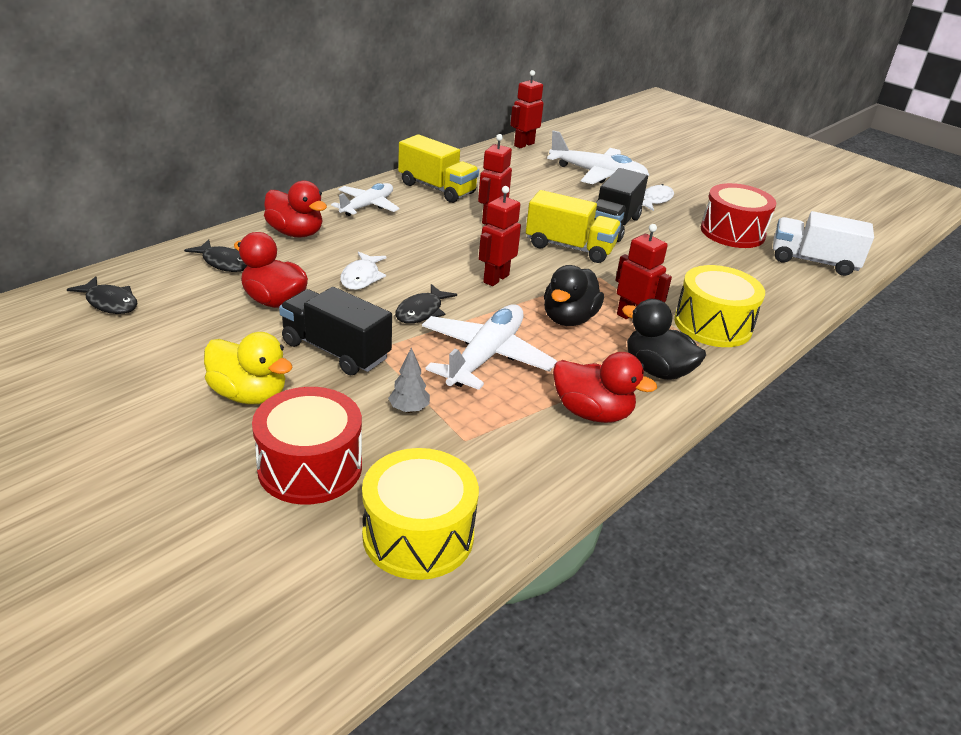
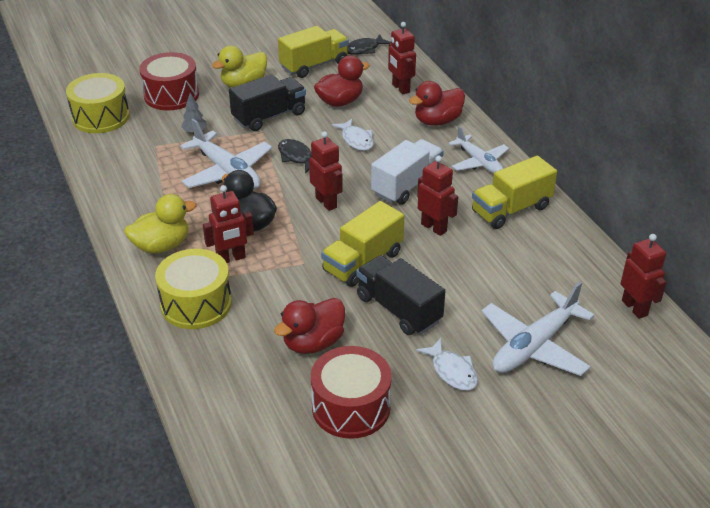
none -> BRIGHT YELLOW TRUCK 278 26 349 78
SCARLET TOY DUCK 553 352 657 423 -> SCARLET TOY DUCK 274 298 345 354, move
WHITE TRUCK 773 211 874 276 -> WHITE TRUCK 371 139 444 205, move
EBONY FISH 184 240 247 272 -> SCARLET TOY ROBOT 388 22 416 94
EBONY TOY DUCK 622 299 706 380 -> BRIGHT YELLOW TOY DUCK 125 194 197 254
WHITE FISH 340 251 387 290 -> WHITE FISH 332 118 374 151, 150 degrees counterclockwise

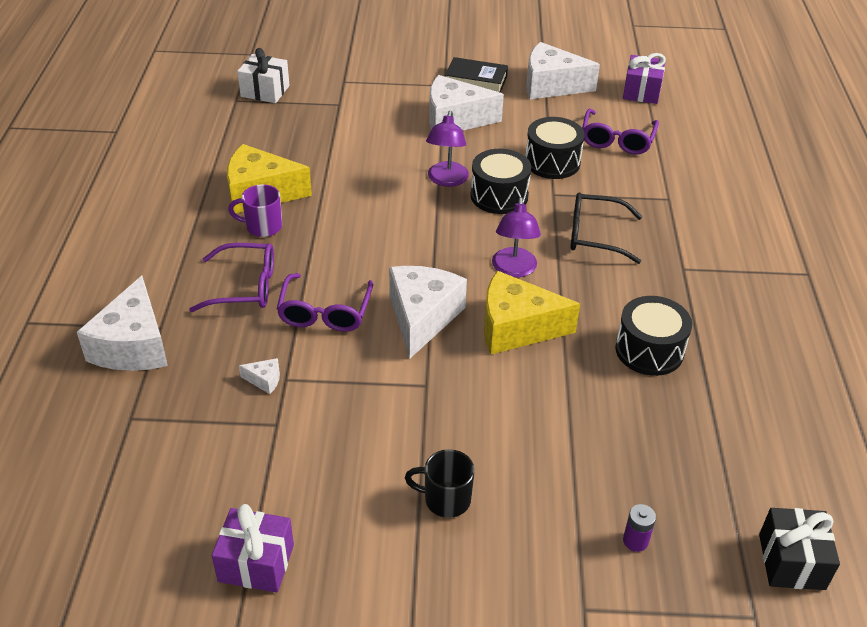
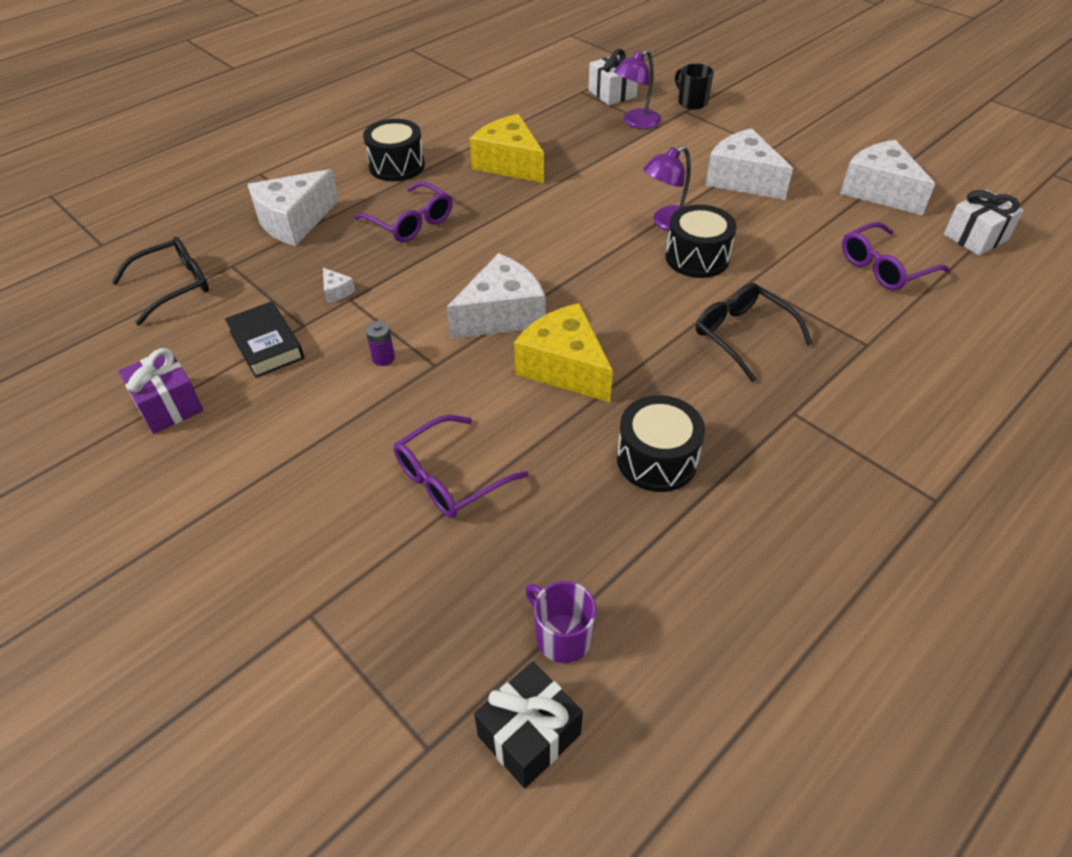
none -> EBONY GLASSES 112 237 209 325
VIOLET COFFEE MUG 228 184 282 237 -> VIOLET COFFEE MUG 525 581 596 663, move
VIOLET GLASSES 276 273 373 332 -> VIOLET GLASSES 394 415 528 518, move
EBONY COFFEE MUG 405 449 475 518 -> EBONY COFFEE MUG 675 63 714 110, move
EBONY HARDCOVER 445 57 508 93 -> EBONY HARDCOVER 225 301 304 378, move
VIOLET READING LAMP 492 197 541 277 -> VIOLET READING LAMP 614 50 661 129, move
EBONY TOY DRUM 525 117 585 179 -> EBONY TOY DRUM 363 119 425 181, move
VIOLET BATTERY 623 504 656 552 -> VIOLET BATTERY 366 321 395 366, move
VIOLET GIFT 623 53 666 104 -> WHITE GIFT 944 190 1024 256

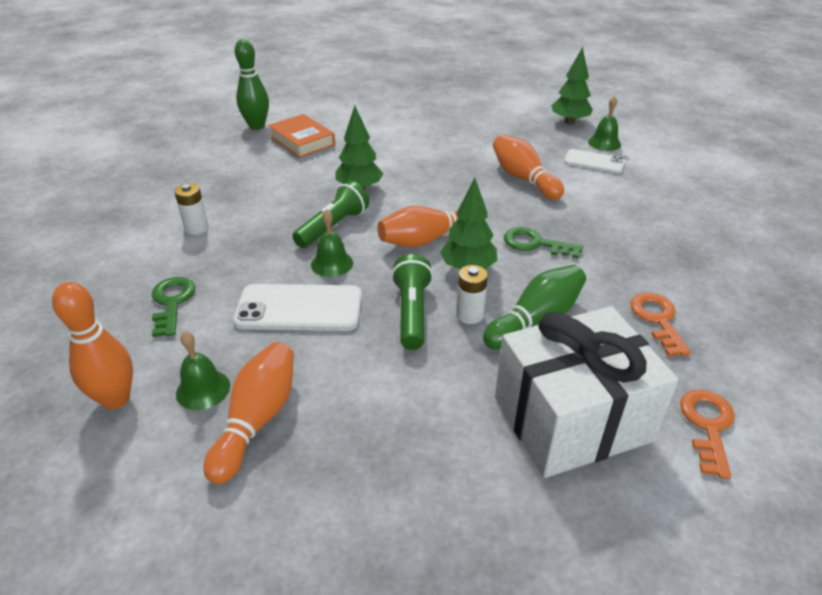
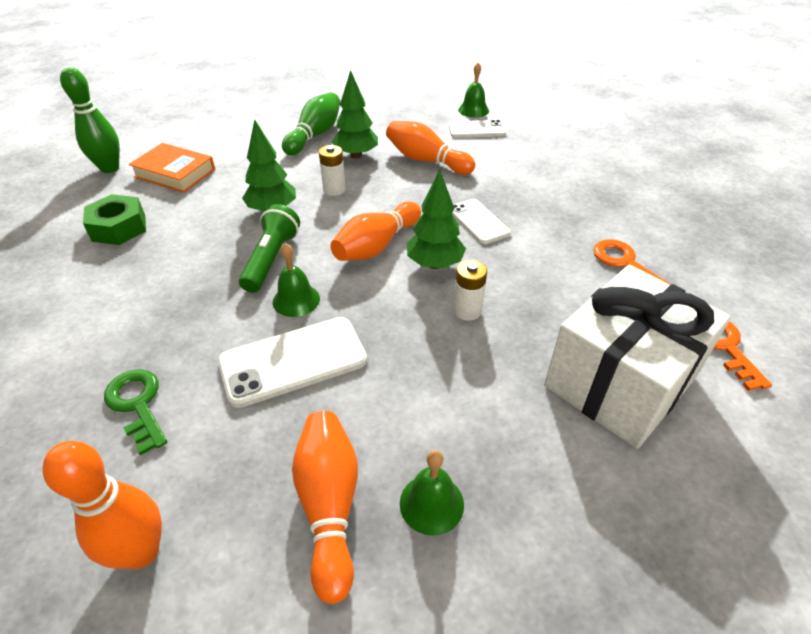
LEAF-GREEN TORCH 391 254 433 350 -> none
none -> LEAF-GREEN HEXAGON NUT 83 194 146 245
WHITE BATTERY 174 183 209 235 -> WHITE BATTERY 319 145 346 196, move
LEAF-GREEN HAND BELL 176 331 230 410 -> LEAF-GREEN HAND BELL 400 450 464 536, move
LEAF-GREEN SKITTLE 483 265 586 350 -> LEAF-GREEN SKITTLE 282 92 340 155, move
LEAF-GREEN FIR TREE 551 47 593 124 -> LEAF-GREEN FIR TREE 332 70 378 159, move
LEAF-GREEN LATCHKEY 504 227 583 258 -> WHITE MOBILE PHONE 452 199 511 244

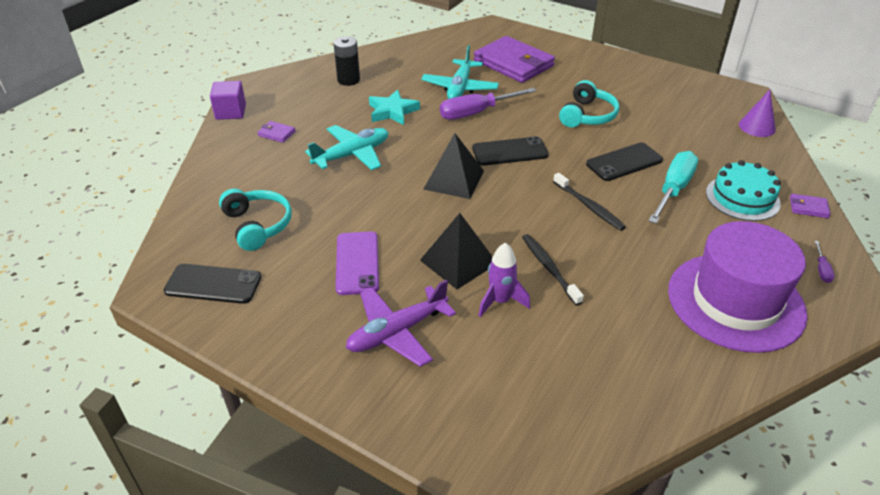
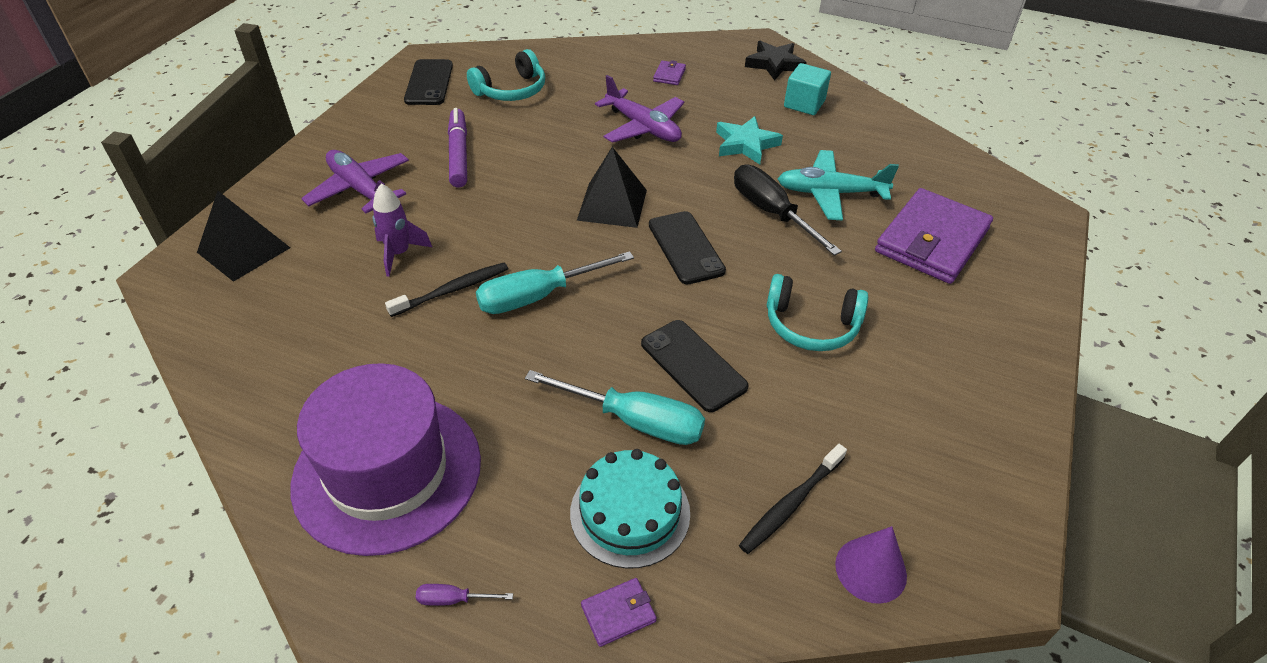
VIOLET SOLID CUBE 210 81 246 120 -> none
none -> TURQUOISE HAND SCREWDRIVER 476 251 634 314
none -> EBONY FIVE-POINTED STAR 745 41 806 81
EBONY PYRAMID 420 213 493 289 -> EBONY PYRAMID 197 191 290 282, move
EBONY TOOTH BRUSH 553 173 626 231 -> EBONY TOOTH BRUSH 739 444 847 554, move
EBONY BATTERY 333 36 360 86 -> TURQUOISE SOLID CUBE 784 63 831 115
VIOLET MOBILE PHONE 336 231 379 295 -> VIOLET FELT PEN 448 108 467 188
TURQUOISE AEROPLANE 305 125 388 170 -> VIOLET AEROPLANE 595 75 684 143
VIOLET HAND SCREWDRIVER 440 88 537 120 -> EBONY HAND SCREWDRIVER 734 165 842 256
VIOLET BILLFOLD 790 194 831 218 -> VIOLET BILLFOLD 581 578 657 647, 60 degrees clockwise

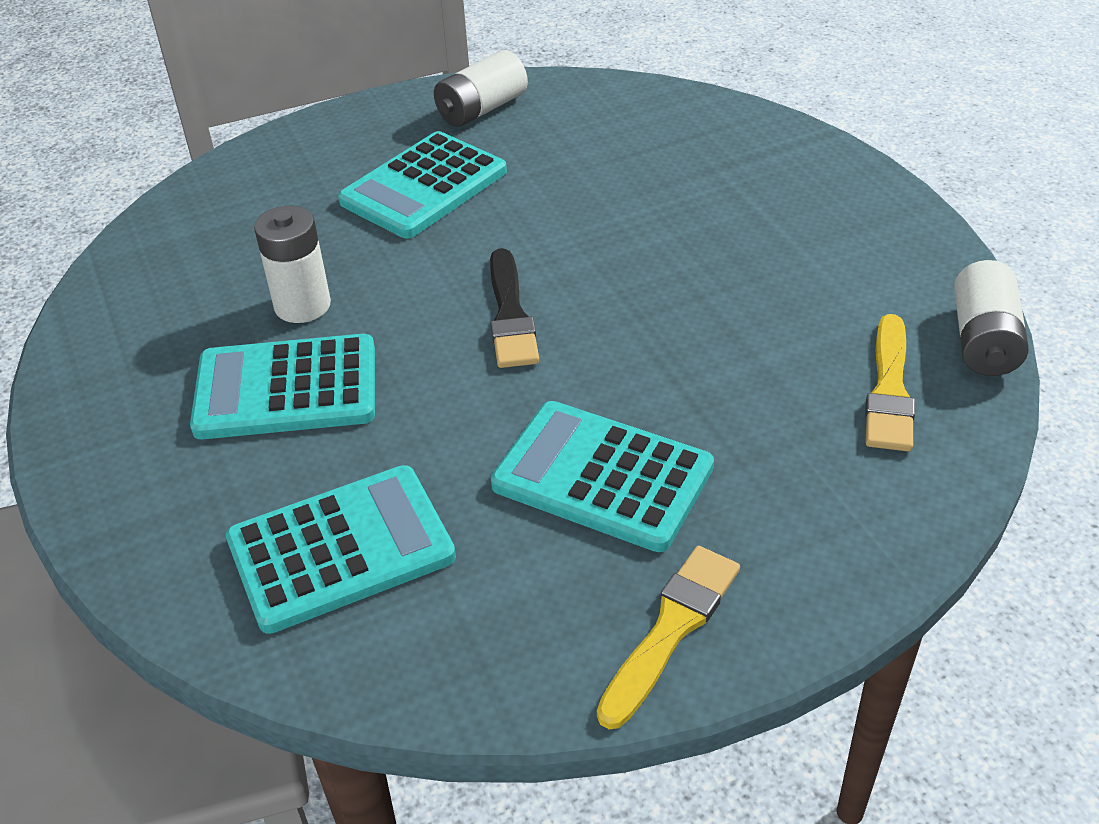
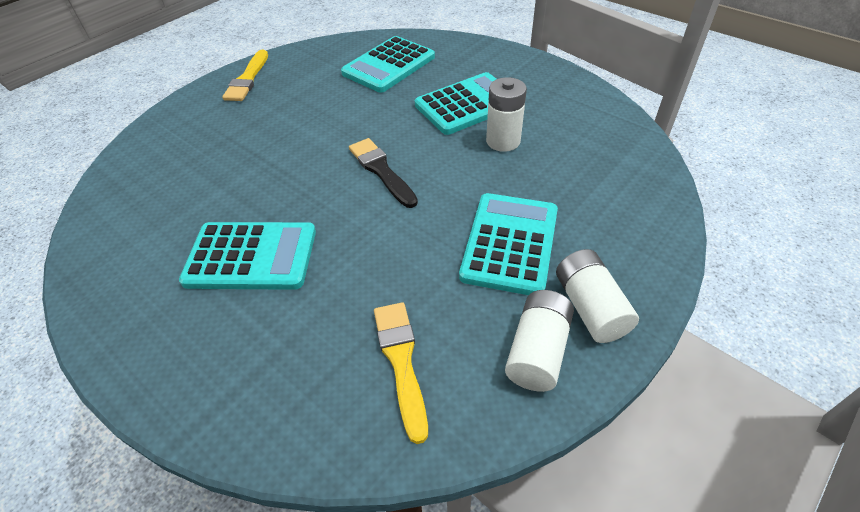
TURQUOISE POCKET CALCULATOR 491 401 714 552 -> TURQUOISE POCKET CALCULATOR 179 222 316 290, move
BRIGHT YELLOW PAINT BRUSH 865 314 915 452 -> BRIGHT YELLOW PAINT BRUSH 374 302 428 444, move
WHITE BATTERY 954 260 1029 376 -> WHITE BATTERY 556 249 639 343, move

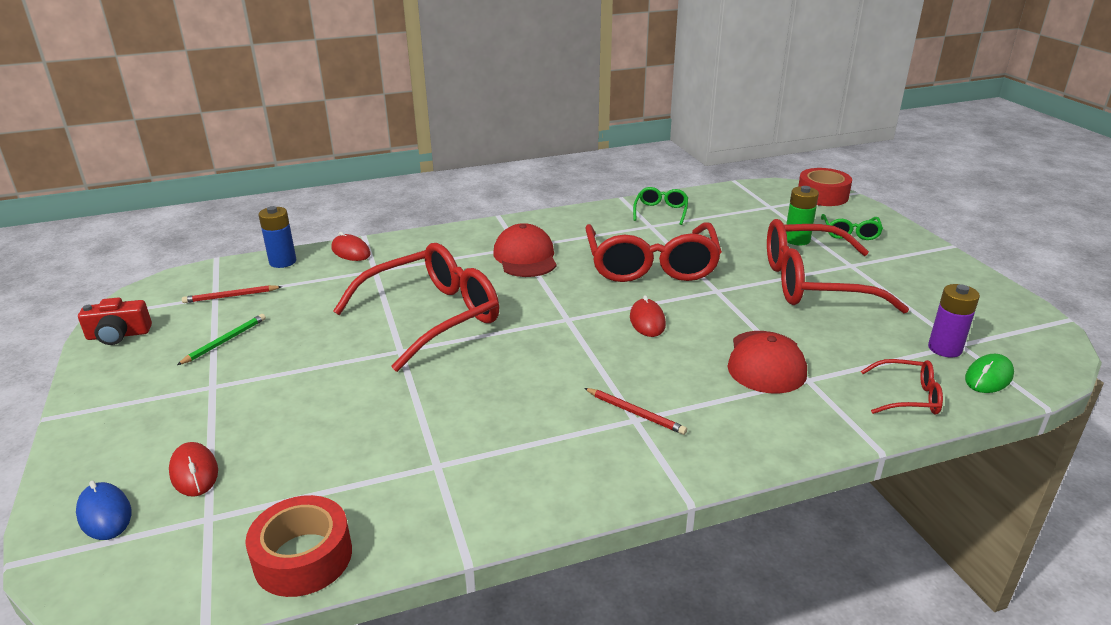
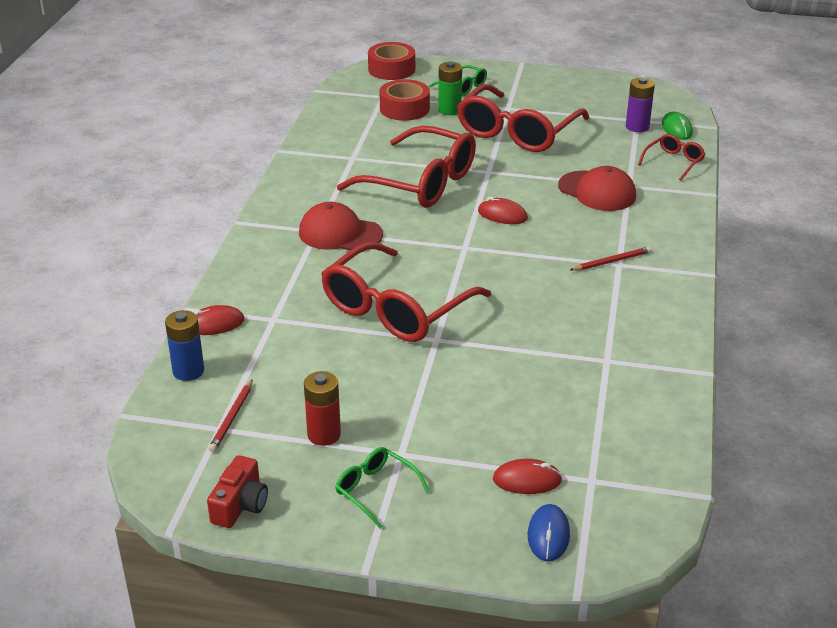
SCARLET TAPE 245 495 352 597 -> SCARLET TAPE 379 79 430 121, move
LEAF-GREEN GLASSES 633 187 688 225 -> LEAF-GREEN GLASSES 335 447 430 529, move
LEAF-GREEN LEAD PENCIL 177 314 266 365 -> SCARLET BATTERY 304 371 341 446
ROYAL BLUE PC MOUSE 76 481 131 540 -> ROYAL BLUE PC MOUSE 528 504 570 561, 75 degrees counterclockwise
SCARLET GLASSES 333 243 499 372 -> SCARLET GLASSES 321 242 491 342, 135 degrees counterclockwise

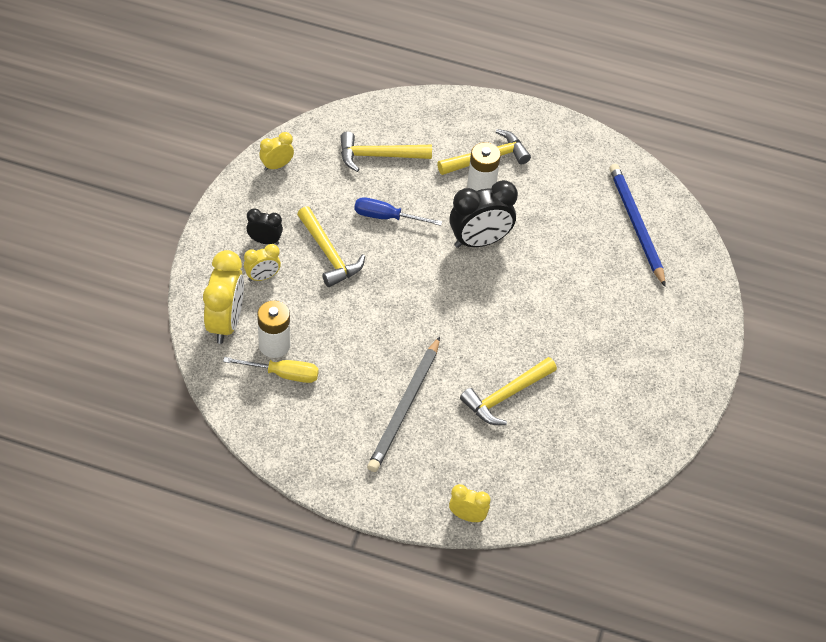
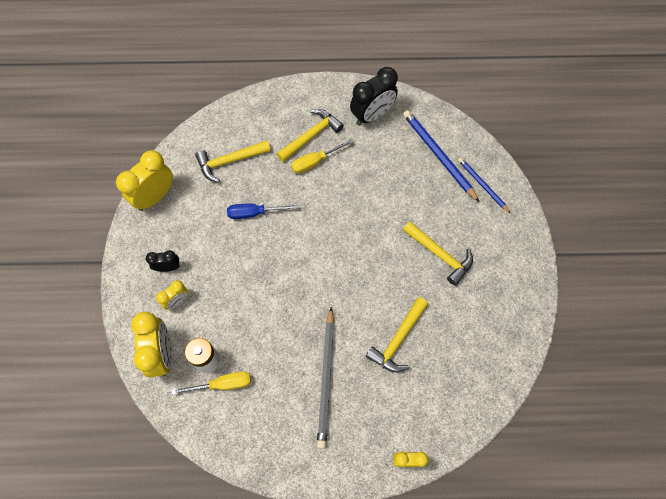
none -> ROYAL BLUE LEAD PENCIL 458 158 511 214
BRIGHT YELLOW CARPENTER'S HAMMER 297 206 365 287 -> BRIGHT YELLOW CARPENTER'S HAMMER 403 221 473 286, move
EBONY BEDSIDE CLOCK 449 180 518 248 -> EBONY BEDSIDE CLOCK 350 67 398 125, move
WHITE BATTERY 467 142 501 191 -> BRIGHT YELLOW HAND SCREWDRIVER 291 139 354 173
BRIGHT YELLOW BEDSIDE CLOCK 259 132 294 171 -> BRIGHT YELLOW BEDSIDE CLOCK 116 150 173 211, x1.85

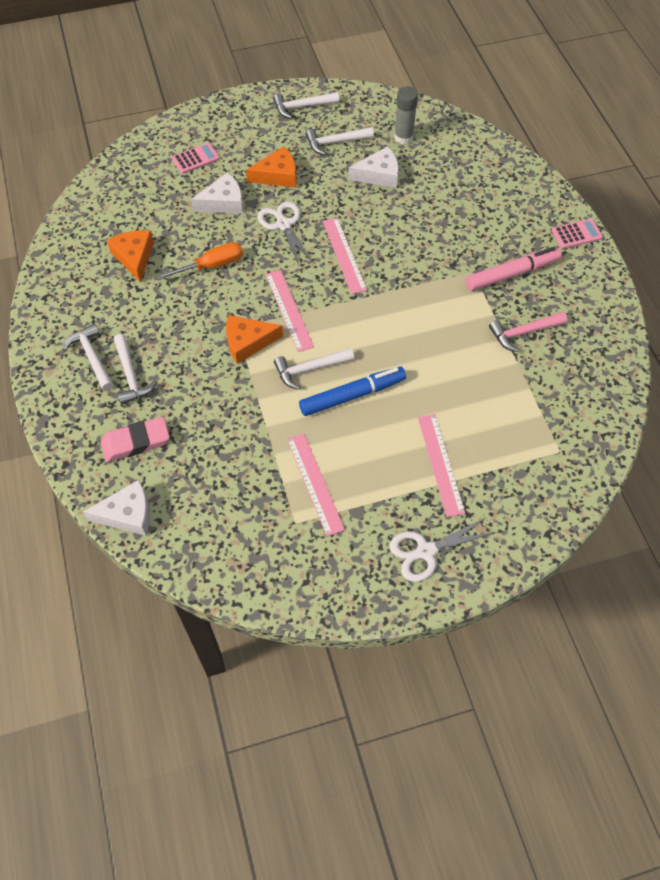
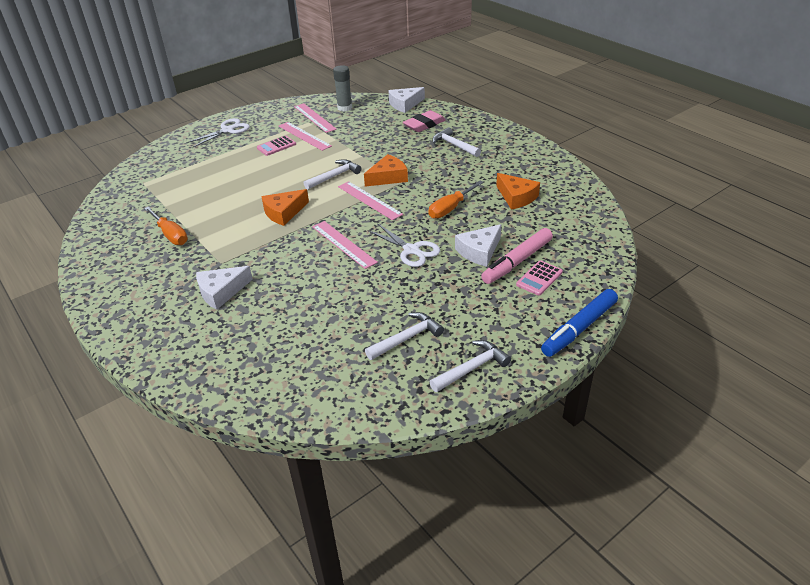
WHITE CARPENTER'S HAMMER 63 324 114 391 -> none
BRIGHT ORANGE PIECE OF CHEESE 246 146 296 188 -> BRIGHT ORANGE PIECE OF CHEESE 261 189 309 226, move
ROYAL BLUE FELT PEN 299 366 406 416 -> ROYAL BLUE FELT PEN 541 289 618 357, move
WHITE PIECE OF CHEESE 349 146 399 188 -> WHITE PIECE OF CHEESE 196 266 253 310, move
GREY GLUE STICK 394 86 418 144 -> GREY GLUE STICK 333 65 352 112, move
ROSE-PINK MEASURING STICK 418 414 465 517 -> ROSE-PINK MEASURING STICK 294 103 337 133, move
ROSE-PINK FELT PEN 466 247 562 291 -> ROSE-PINK FELT PEN 481 228 553 284, move
ROSE-PINK POCKET CALCULATOR 551 219 603 249 -> ROSE-PINK POCKET CALCULATOR 257 136 296 156, move
ROSE-PINK CARPENTER'S HAMMER 489 312 567 352 -> BRIGHT ORANGE HAND SCREWDRIVER 144 206 188 245

